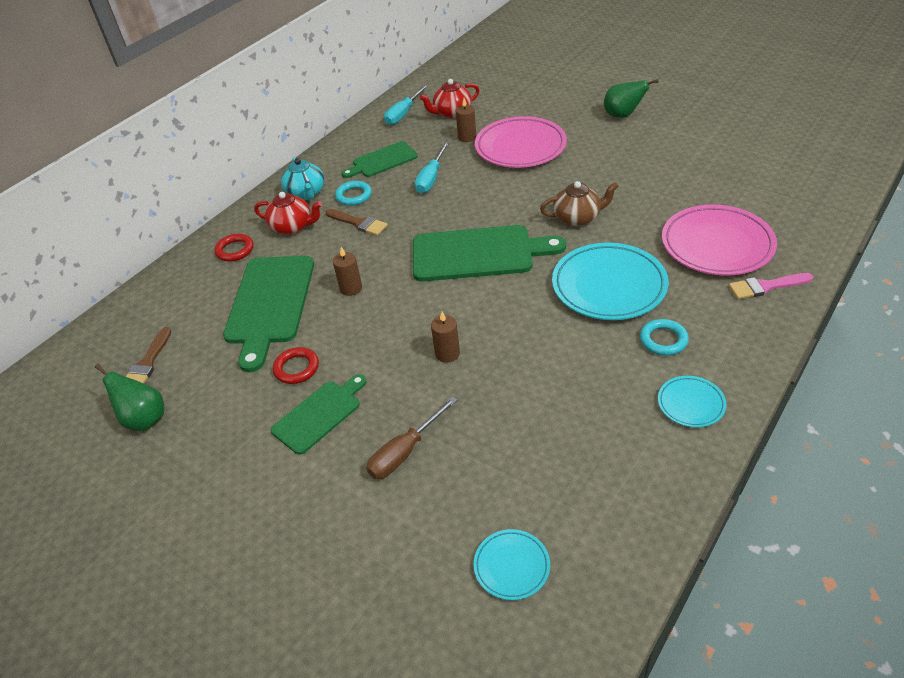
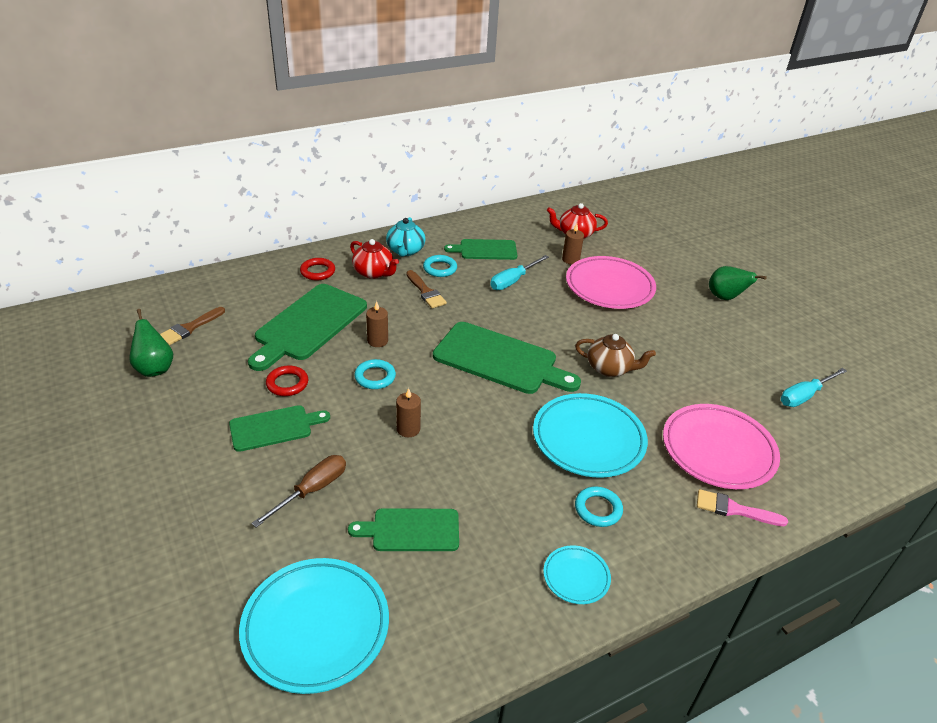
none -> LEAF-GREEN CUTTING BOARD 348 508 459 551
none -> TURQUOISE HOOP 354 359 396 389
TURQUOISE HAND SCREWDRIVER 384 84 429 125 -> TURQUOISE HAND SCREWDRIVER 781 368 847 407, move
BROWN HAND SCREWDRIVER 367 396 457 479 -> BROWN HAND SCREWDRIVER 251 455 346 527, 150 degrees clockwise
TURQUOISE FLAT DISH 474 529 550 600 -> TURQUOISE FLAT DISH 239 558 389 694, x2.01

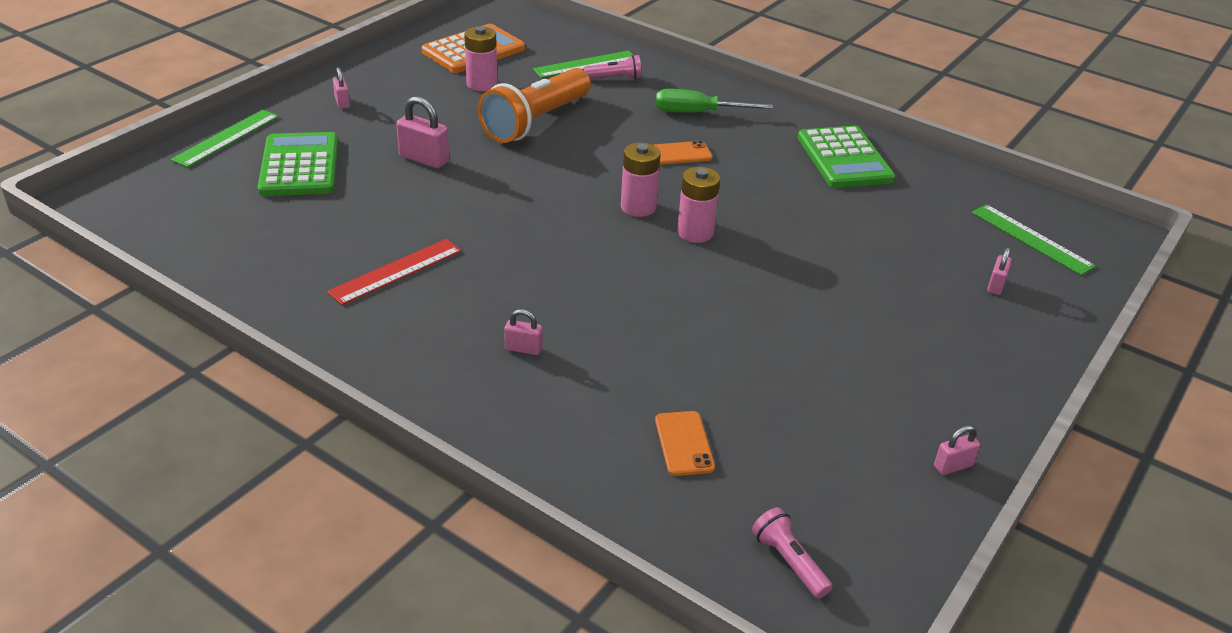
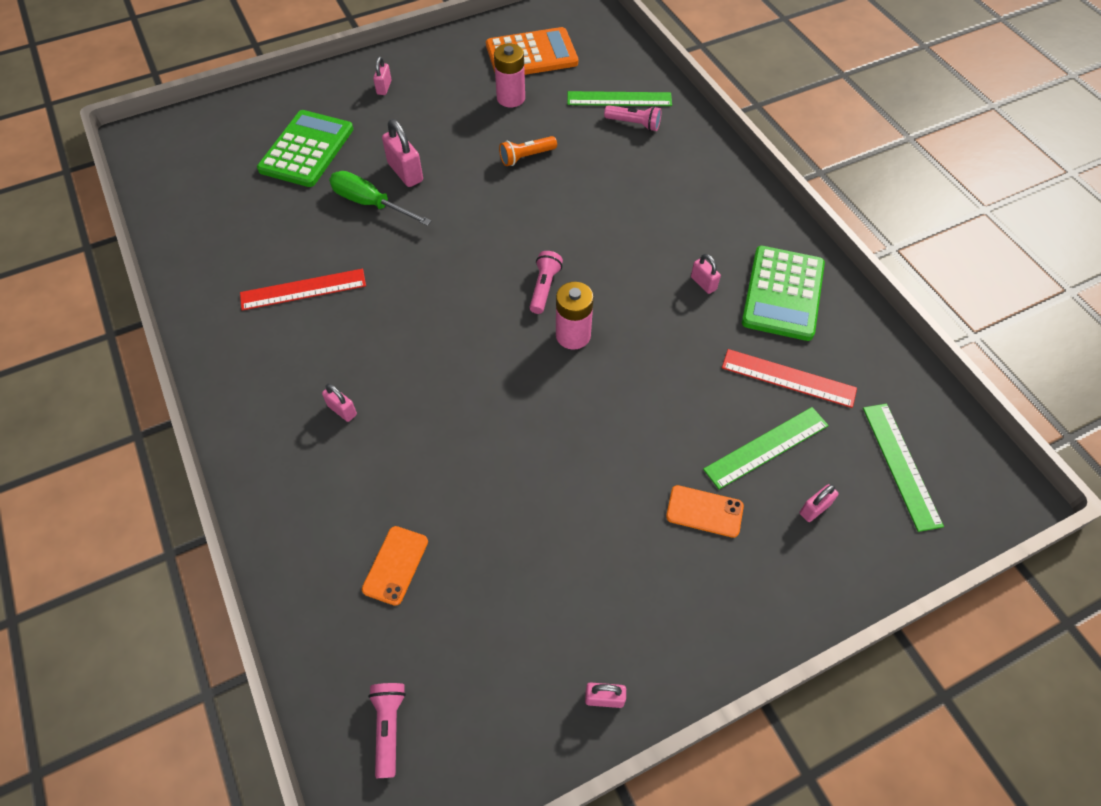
none -> ROSE-PINK PADLOCK 691 254 721 294
none -> SCARLET MEASURING STICK 722 349 857 408
LEAF-GREEN MEASURING STICK 171 109 279 168 -> LEAF-GREEN MEASURING STICK 703 407 829 489, move
BRIGHT ORANGE MOBILE PHONE 653 141 712 165 -> BRIGHT ORANGE MOBILE PHONE 666 485 744 538, move
LEAF-GREEN HAND SCREWDRIVER 656 89 773 113 -> LEAF-GREEN HAND SCREWDRIVER 329 171 432 226, move
ROSE-PINK BATTERY 621 142 661 217 -> ROSE-PINK TORCH 529 251 563 314
BRIGHT ORANGE TORCH 478 68 591 143 -> BRIGHT ORANGE TORCH 499 136 557 166, x0.46

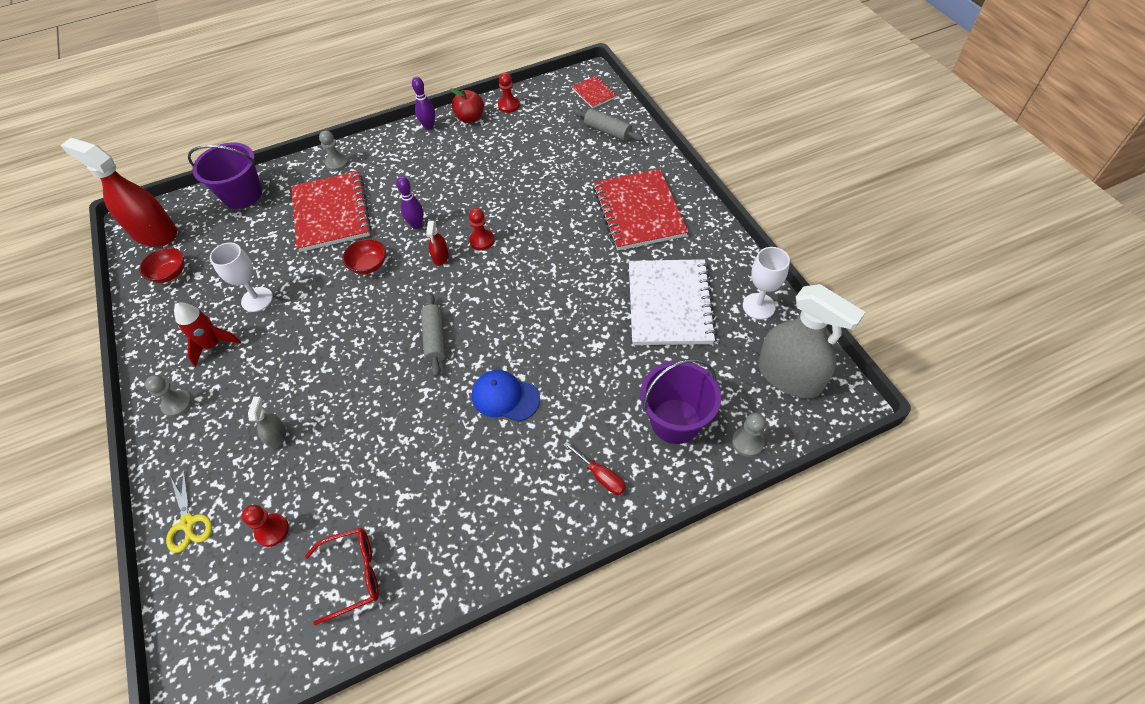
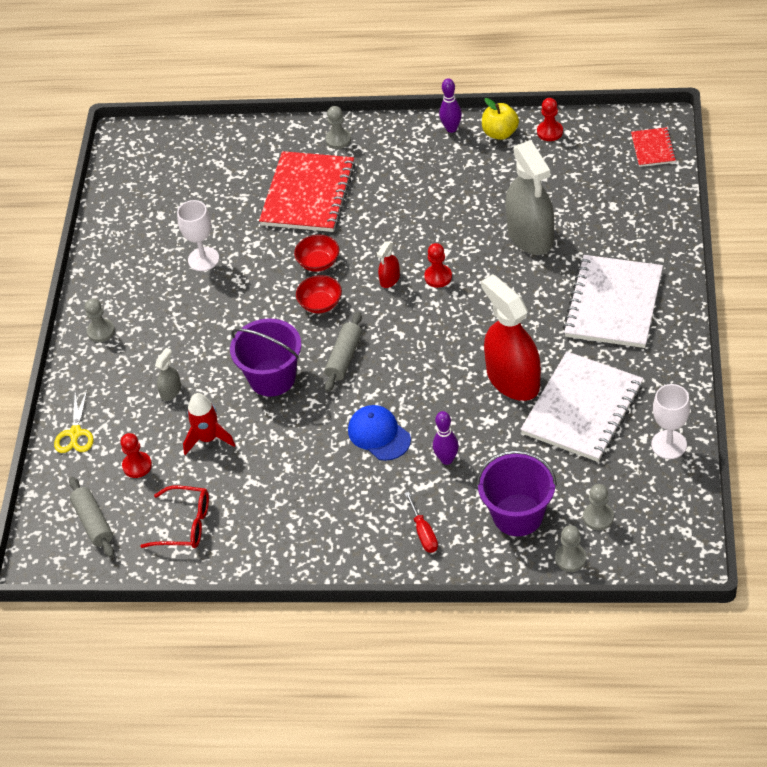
none -> GREY PAWN 583 484 614 530
SCARLET SPRAY CLEANER 60 138 177 247 -> SCARLET SPRAY CLEANER 481 274 541 401, move
SCARLET SERVING BOWL 139 247 184 283 -> SCARLET SERVING BOWL 296 275 342 313, move
SCARLET SPACESHIP 174 303 241 367 -> SCARLET SPACESHIP 183 393 235 455, move
VIOLET BUCKET 188 143 262 209 -> VIOLET BUCKET 230 318 301 397, move
VIOLET SKITTLE 396 176 424 229 -> VIOLET SKITTLE 433 411 459 465, move
GREY ROLLING PIN 573 109 644 141 -> GREY ROLLING PIN 69 477 114 558, move
GREY SPRAY CLEANER 758 284 865 398 -> GREY SPRAY CLEANER 505 141 554 255, move
SCARLET APPLE FRUIT 450 88 484 123 -> BRIGHT YELLOW APPLE FRUIT 482 98 519 140
SCARLET NOTEPAD 593 169 688 250 -> WHITE NOTEPAD 563 255 663 348

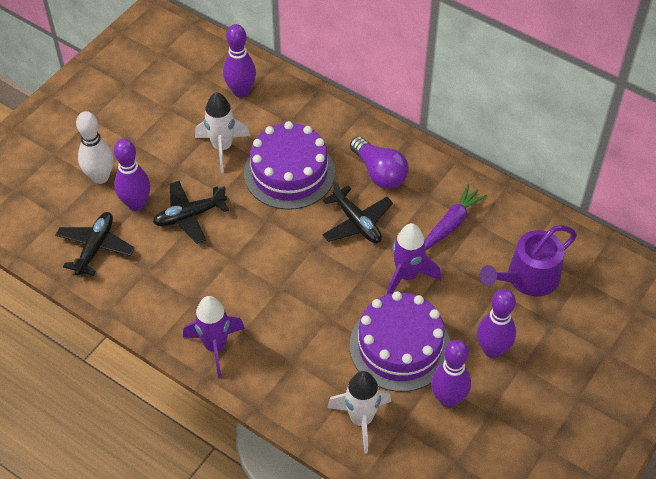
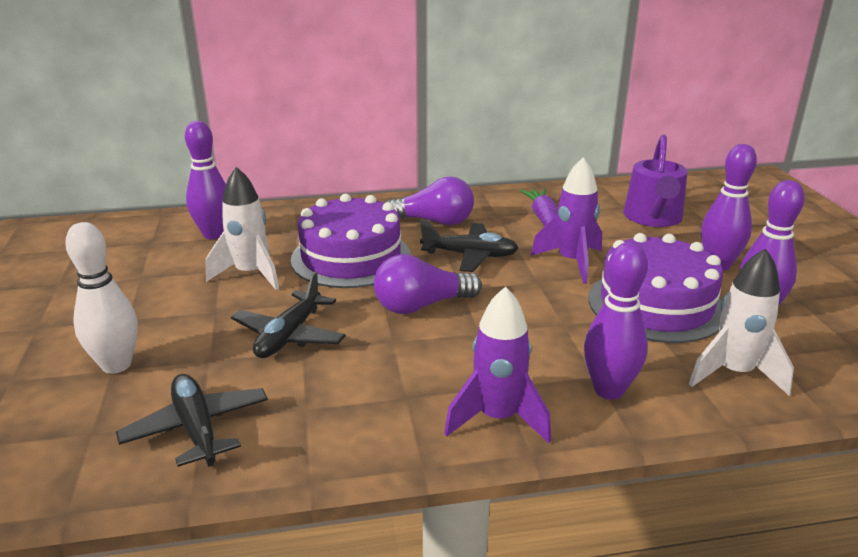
none -> VIOLET BULB 374 254 482 314
VIOLET SKITTLE 114 139 150 211 -> VIOLET SKITTLE 584 242 648 400, move

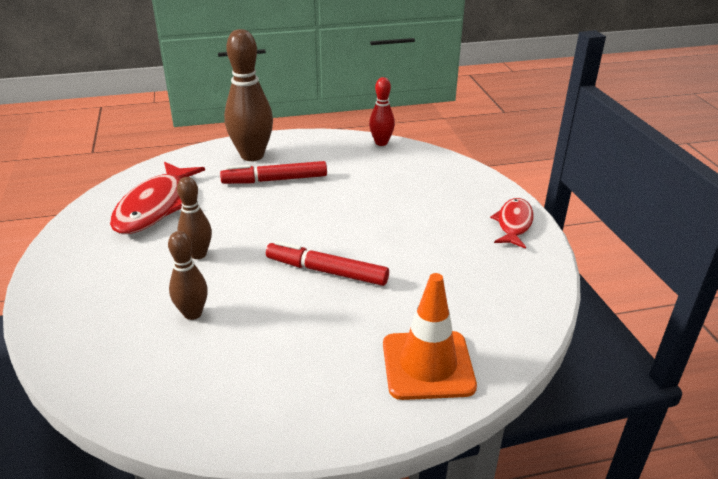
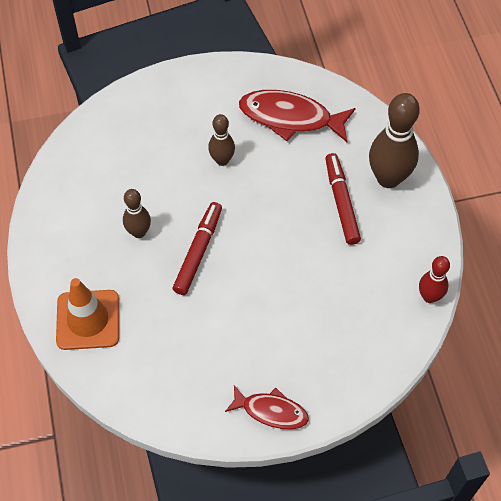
BROWN SKITTLE 168 231 208 320 -> BROWN SKITTLE 123 189 151 238, move

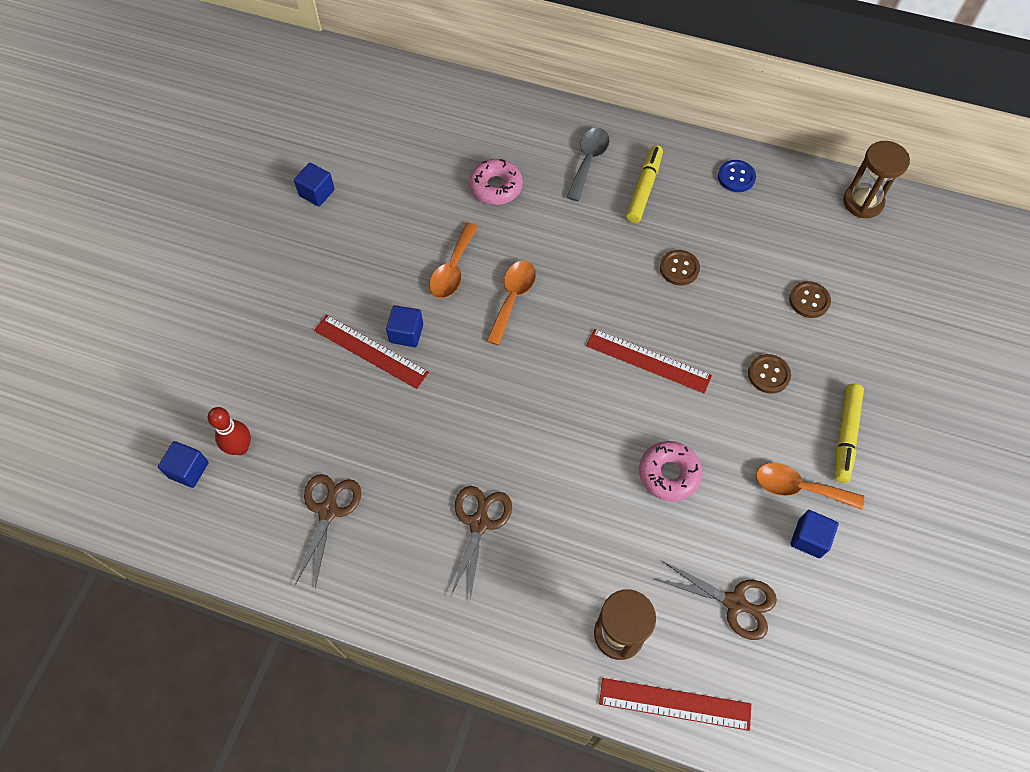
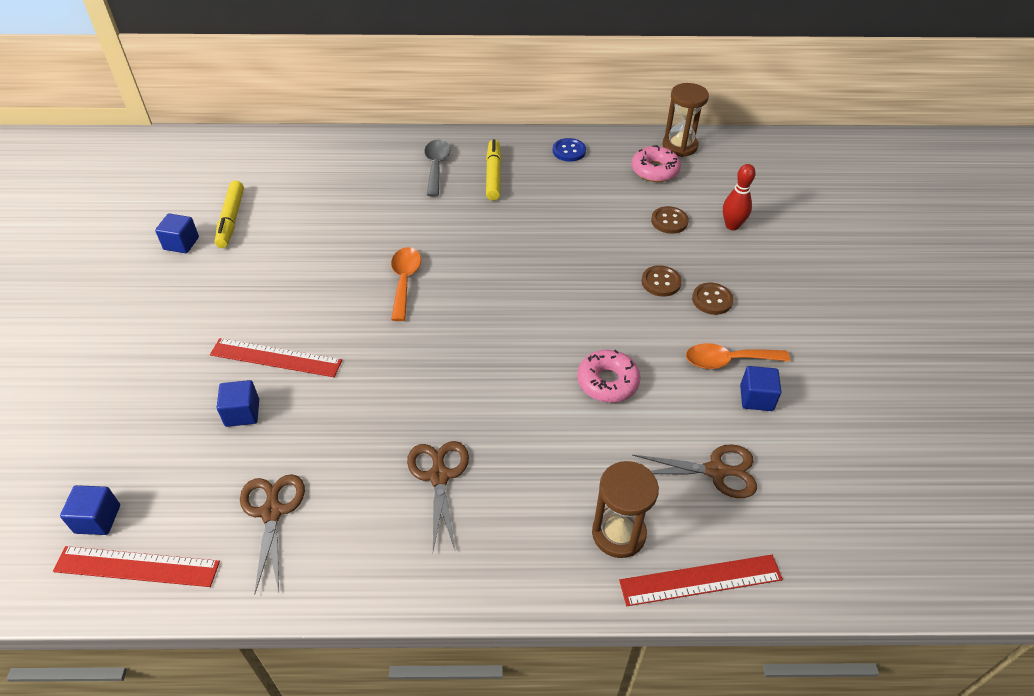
BRIGHT ORANGE SPOON 429 223 478 299 -> none
SCARLET SKITTLE 208 407 251 455 -> SCARLET SKITTLE 723 164 756 230, move
ROYAL BLUE SOLID CUBE 386 305 423 347 -> ROYAL BLUE SOLID CUBE 217 380 259 427, move
ROSE-PINK DOUGHNUT 469 159 523 205 -> ROSE-PINK DOUGHNUT 631 145 681 182, move
SCARLET MEASURING STICK 586 329 712 394 -> SCARLET MEASURING STICK 53 546 220 587, move
BROWN SHIRT BUTTON 660 250 700 286 -> BROWN SHIRT BUTTON 692 283 734 315, move
BRIGHT YELLOW FELT PEN 834 384 864 483 -> BRIGHT YELLOW FELT PEN 215 181 244 248, move

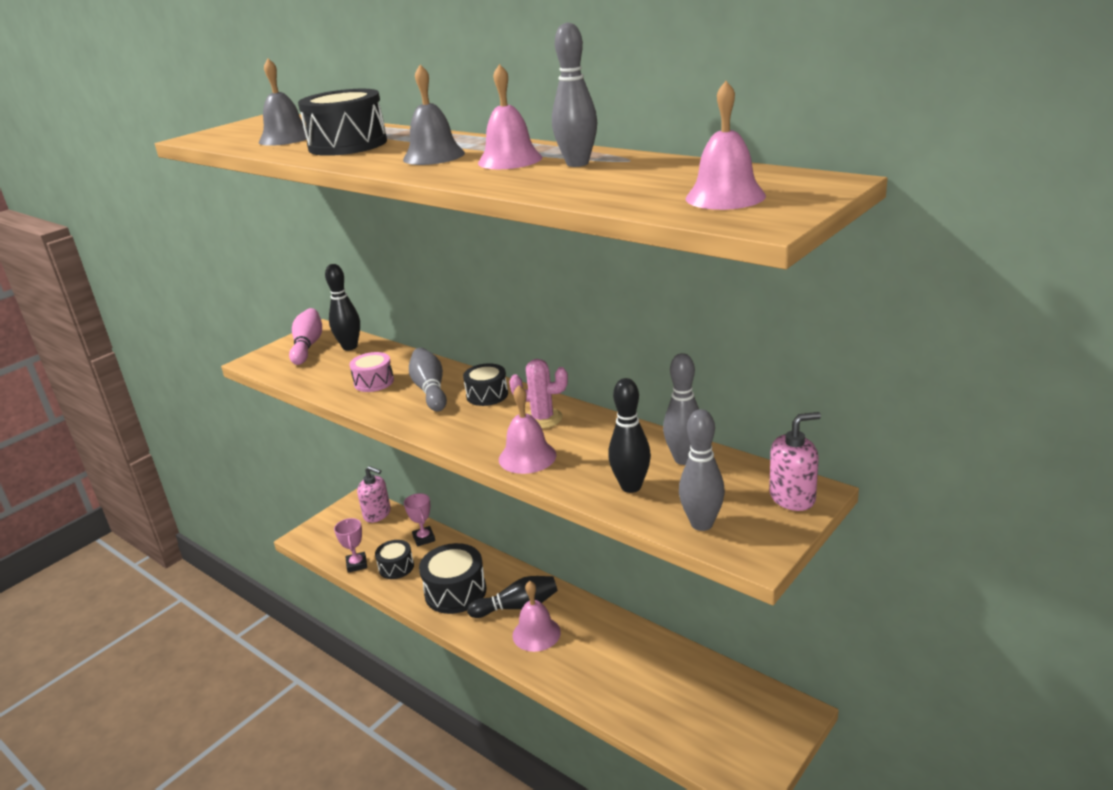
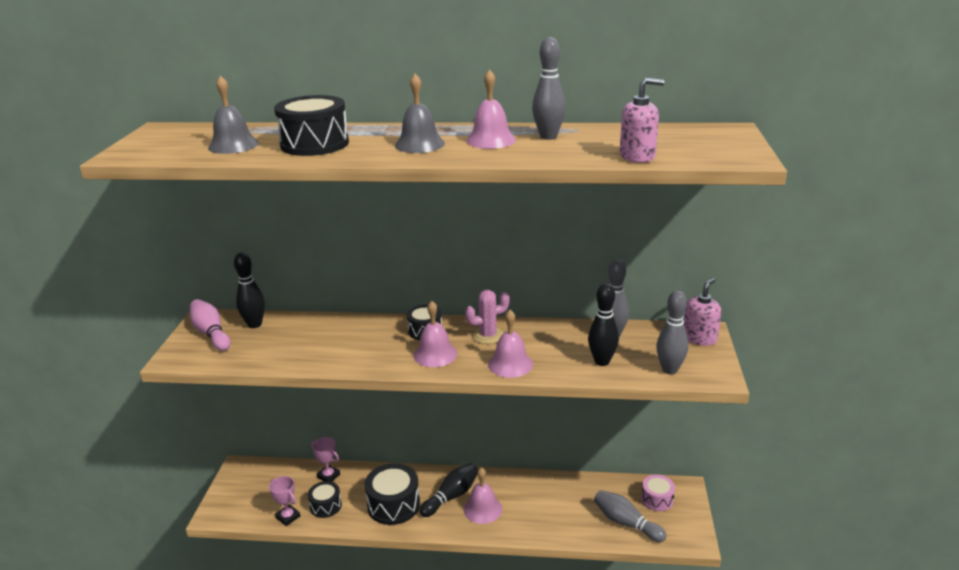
ROSE-PINK TOY DRUM 349 352 394 392 -> ROSE-PINK TOY DRUM 641 475 675 511, move
ROSE-PINK PUMP BOTTLE 357 466 391 523 -> ROSE-PINK PUMP BOTTLE 620 78 664 163, move
GREY SKITTLE 409 348 447 412 -> GREY SKITTLE 594 490 667 542, move
ROSE-PINK HAND BELL 686 81 766 210 -> ROSE-PINK HAND BELL 414 301 457 367, move

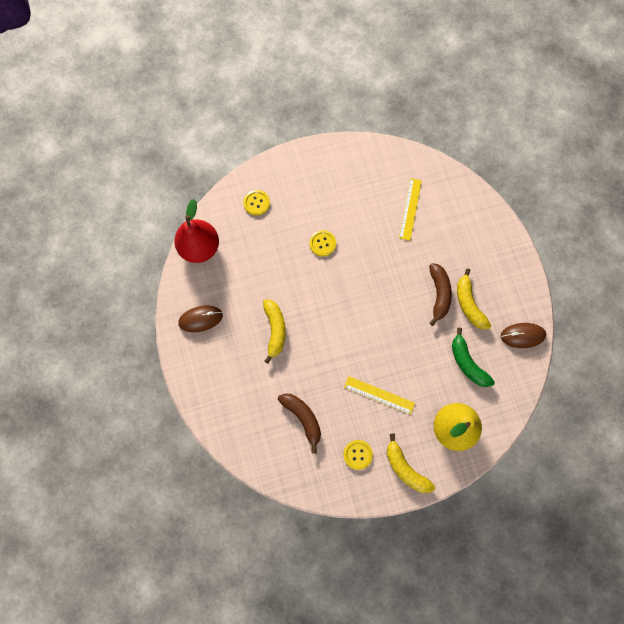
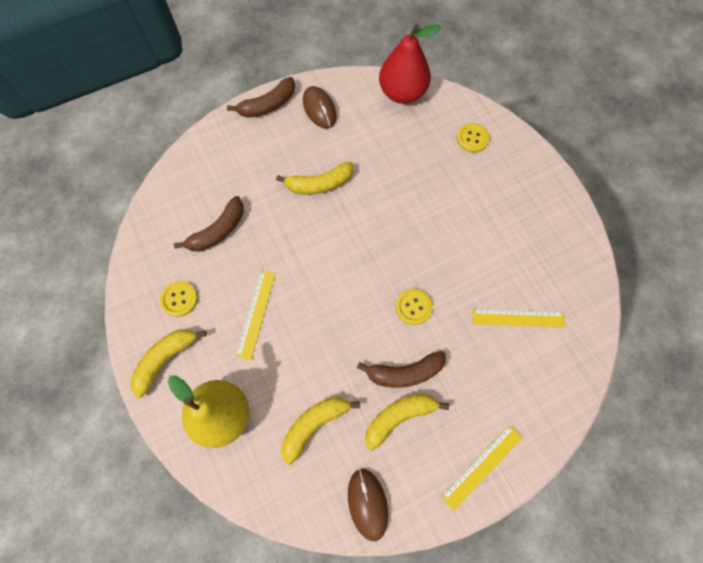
none -> BROWN BANANA 227 77 295 118
none -> BRIGHT YELLOW MEASURING STICK 441 425 522 511
BRIGHT YELLOW SHIRT BUTTON 309 230 336 256 -> BRIGHT YELLOW SHIRT BUTTON 396 289 433 325, move
LEAF-GREEN BANANA 452 328 495 387 -> BRIGHT YELLOW BANANA 281 397 360 465

